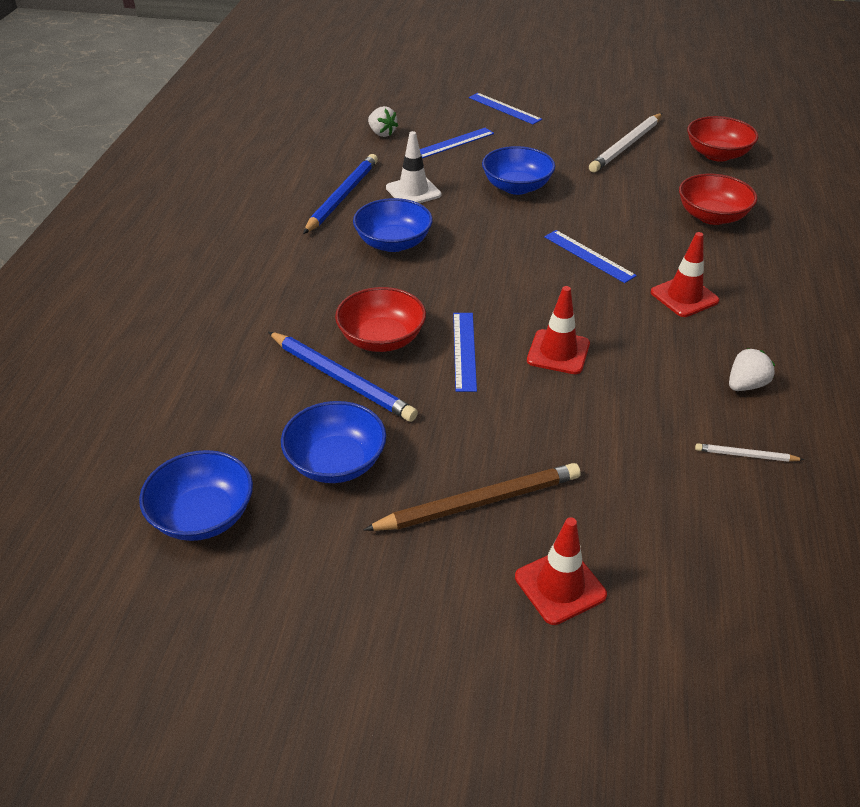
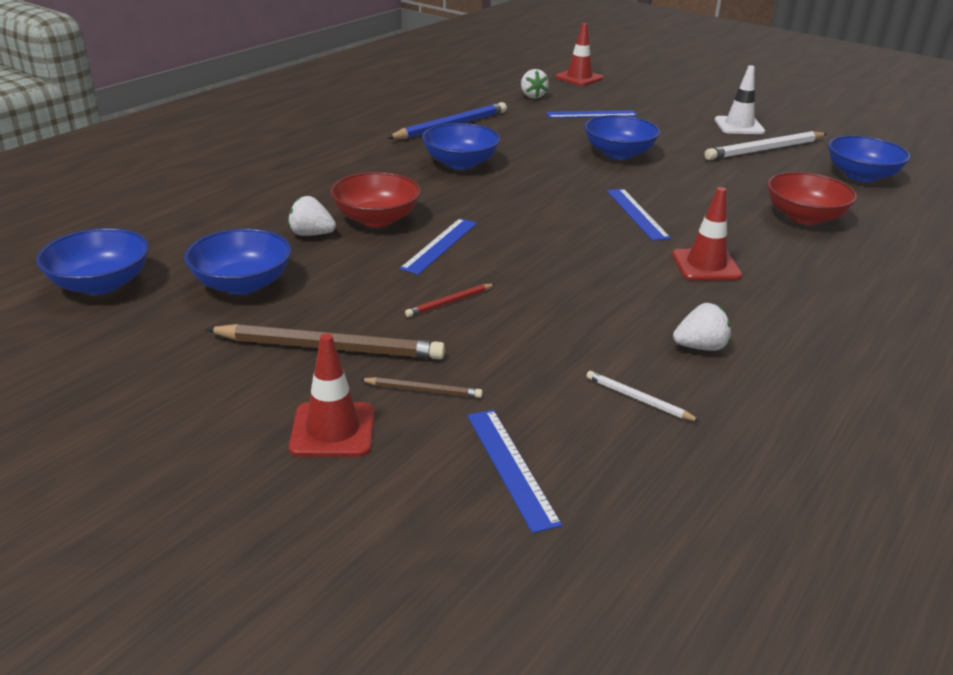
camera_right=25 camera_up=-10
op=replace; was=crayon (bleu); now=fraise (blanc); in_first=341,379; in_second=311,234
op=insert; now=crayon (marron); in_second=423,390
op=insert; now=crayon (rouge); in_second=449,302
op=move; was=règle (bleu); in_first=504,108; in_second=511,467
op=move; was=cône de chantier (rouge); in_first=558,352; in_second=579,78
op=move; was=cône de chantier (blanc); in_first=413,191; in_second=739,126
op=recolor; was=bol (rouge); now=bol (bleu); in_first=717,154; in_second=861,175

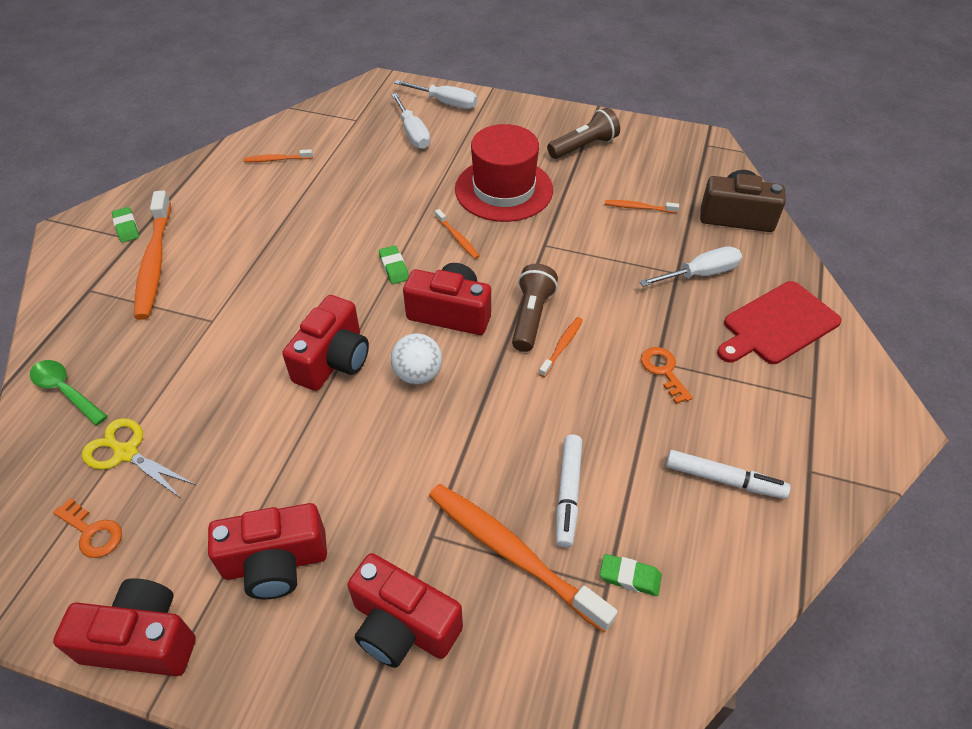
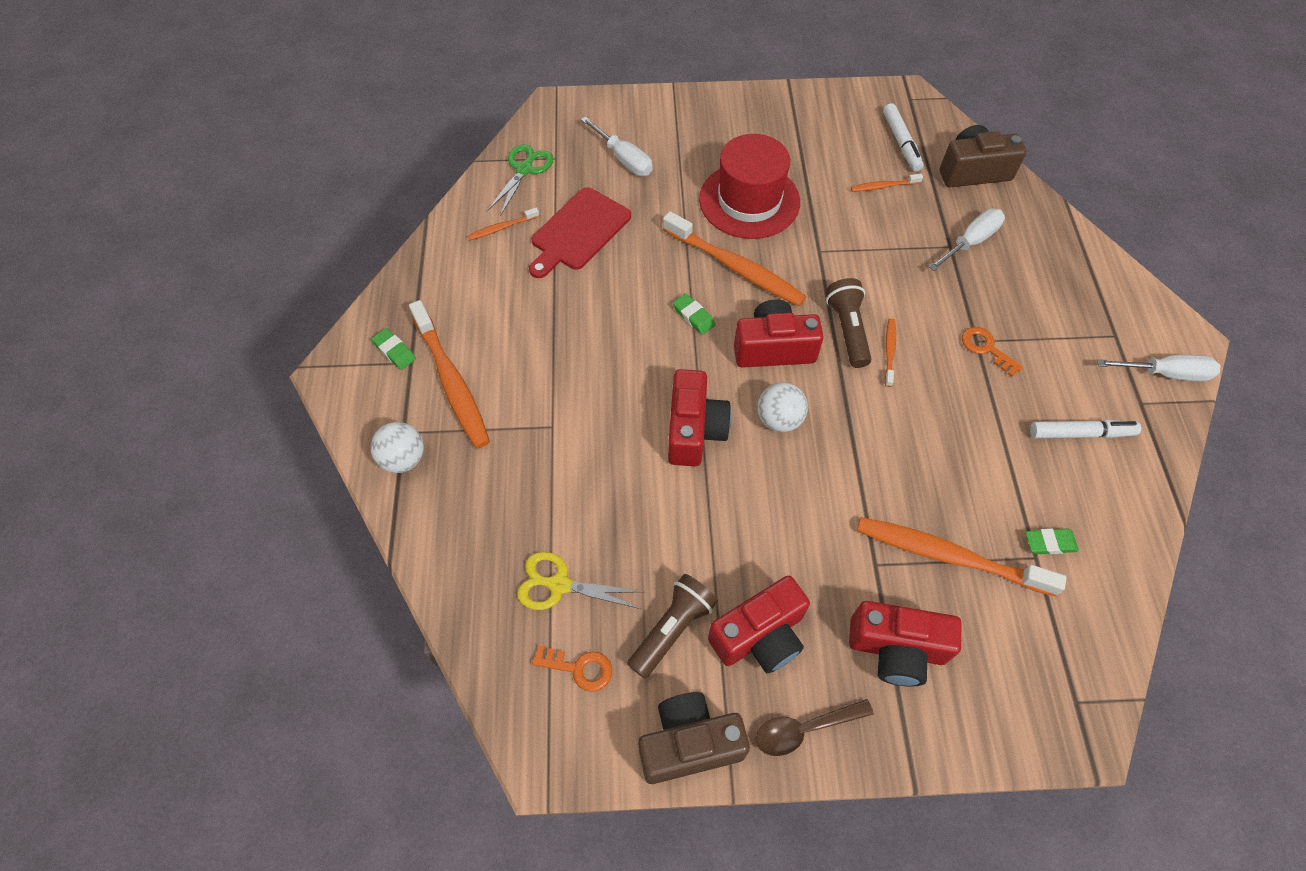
camera_right=-20 camera_up=10
op=insert; now=balle (blanc); in_second=403,459
op=insert; now=ciseaux (vert); in_second=524,169
op=move; was=planche à découper (rouge); in_first=777,325; in_second=578,232
op=move; was=lampe de poche (marron); in_first=584,146; in_second=672,629
op=recolor; was=appareil photo (rouge); now=appareil photo (marron); in_first=142,640; in_second=689,743
op=resize; was=brosse à dents (orange); in_first=457,238; in_second=735,267; ratio=2.15
op=insert; now=cuillère (marron); in_second=804,729
op=move; was=feutre (blanc); in_first=568,494; in_second=901,142
op=move; was=tournevis (blanc); in_first=445,103; in_second=1165,373
op=delete; was=cuillère (vert); in_first=65,391

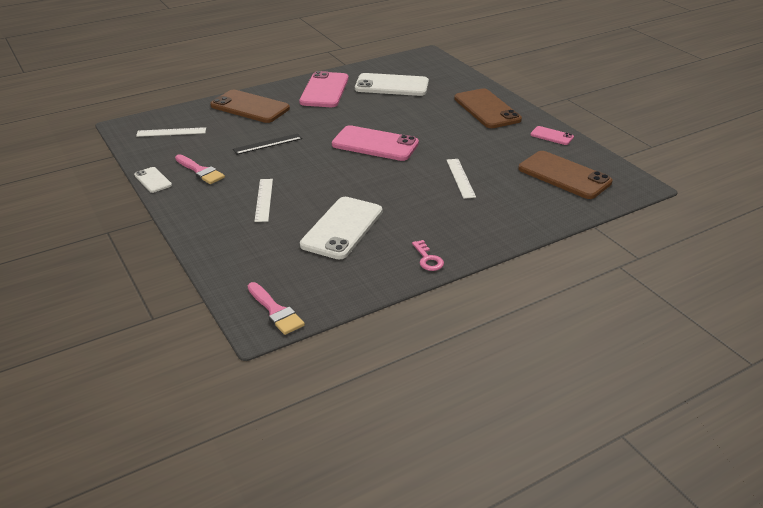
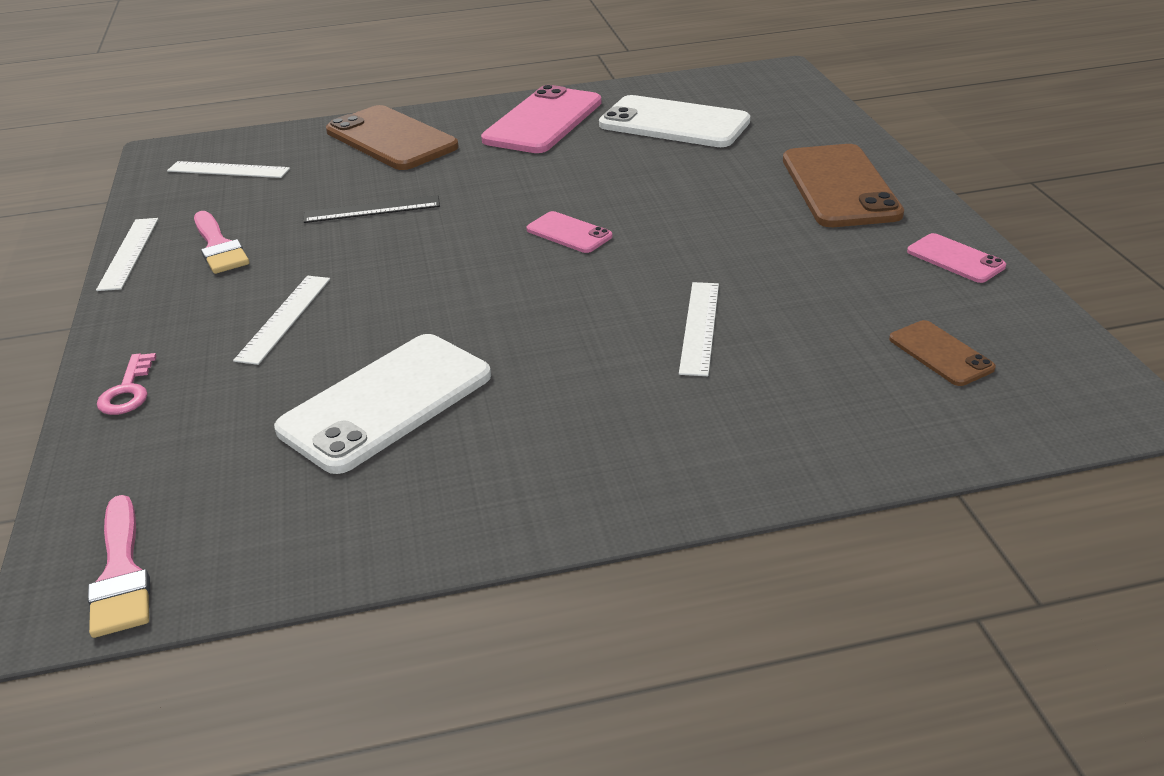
camera_right=20 camera_up=0
op=replace; was=téléphone (blanc); now=règle (blanc); in_first=153,180; in_second=129,253
op=move; was=clé (rose); in_first=428,259; in_second=128,391
op=resize; was=téléphone (rose); in_first=375,144; in_second=569,233; ratio=0.5
op=resize; was=téléphone (marron); in_first=564,175; in_second=940,353; ratio=0.5

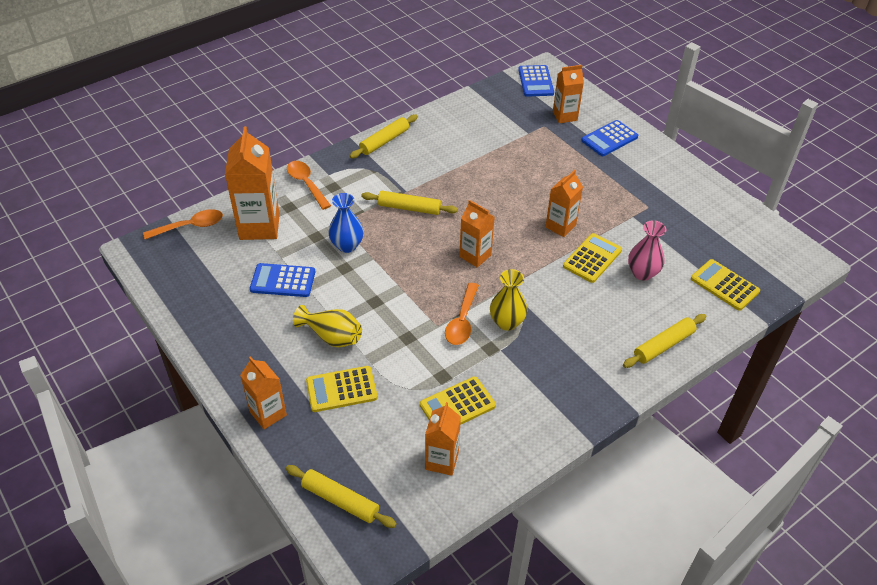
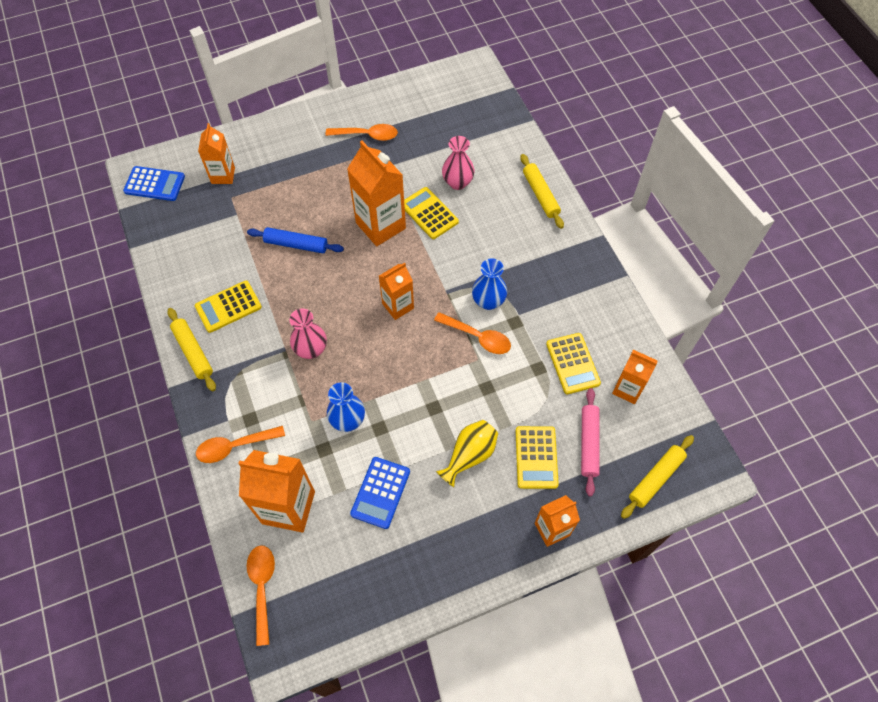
camera_right=-75 camera_up=15
op=move; was=calculatrice (jaune); in_first=724,285; in_second=228,307
op=insert; now=rouleau à pâtisserie (bleu); in_second=296,244
op=replace; was=rouleau à pâtisserie (jaune); now=vase (rose); in_first=409,208; in_second=311,349
op=insert; now=cuillère (orange); in_second=367,135
op=resize; was=brique de lait (orange); in_first=560,226; in_second=380,225; ratio=1.65
op=recolor; was=vase (jaune); now=vase (bleu); in_first=507,322; in_second=488,301
op=insert; now=rouleau à pâtisserie (rose); in_second=589,443
op=delete; was=calculatrice (bleu); in_first=609,139

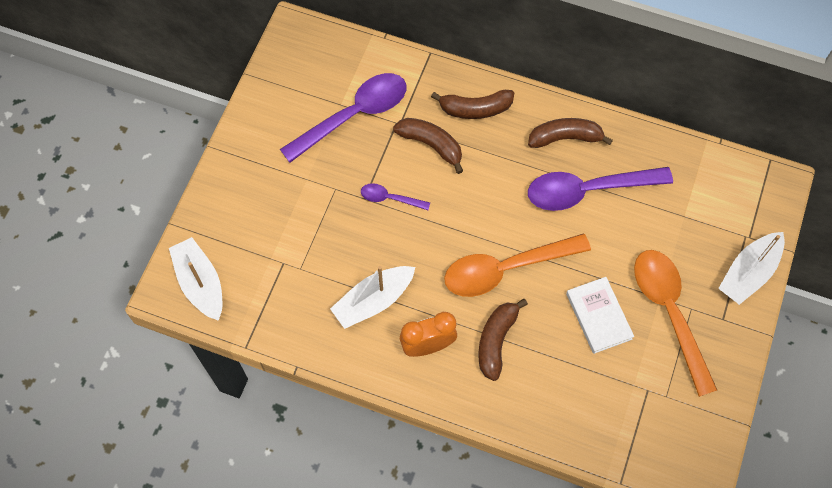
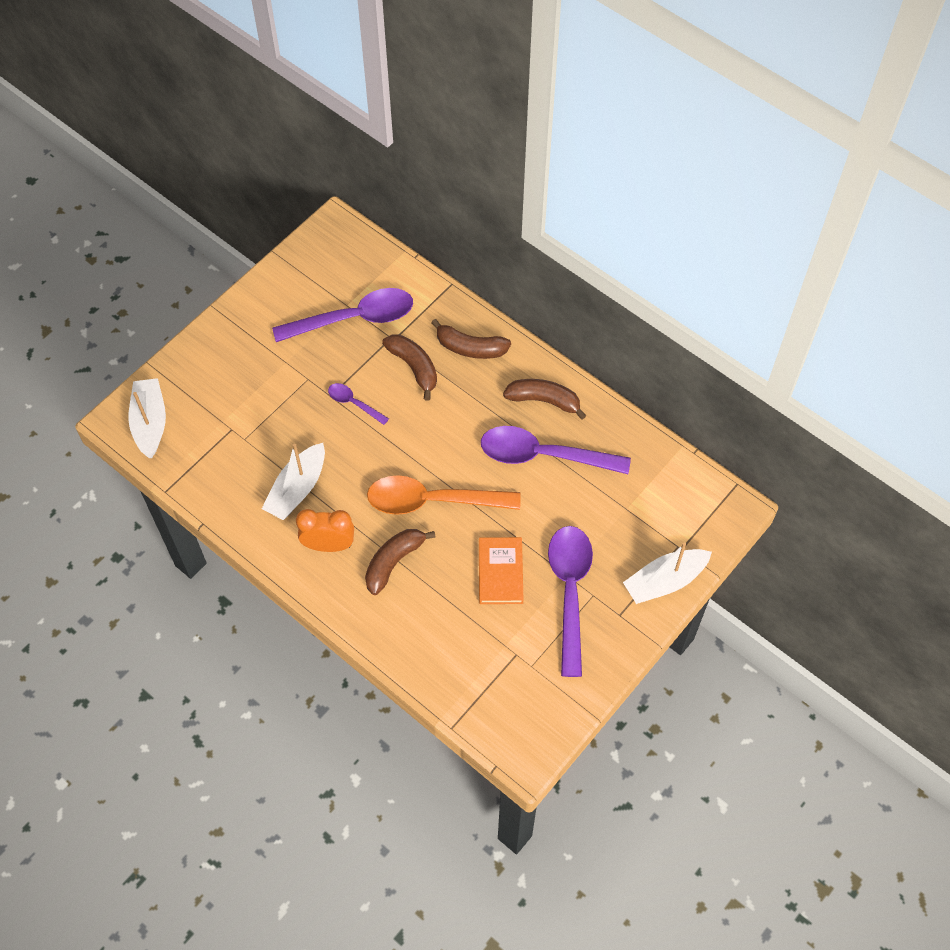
camera_right=20 camera_up=-5
op=rotate; was=bateau (blanc); in_first=373,301; in_second=297,489; clockwise=-45
op=recolor; was=livre (blanc); now=livre (orange); in_first=598,316; in_second=500,572
op=recolor; was=cuillère (orange); now=cuillère (violet); in_first=669,313; in_second=569,592

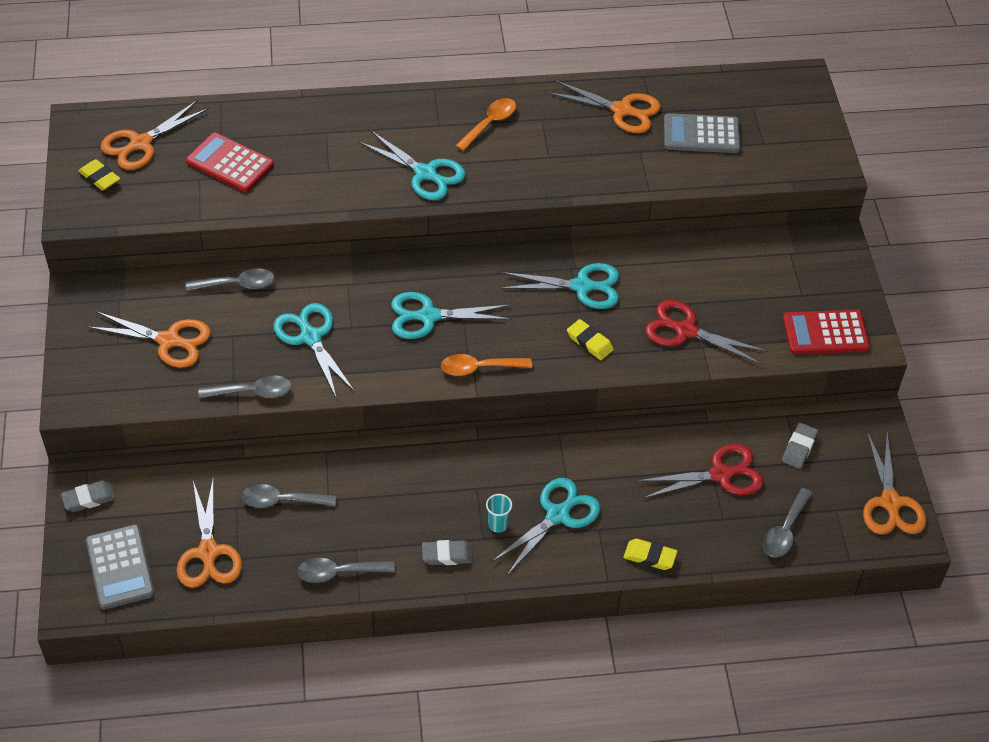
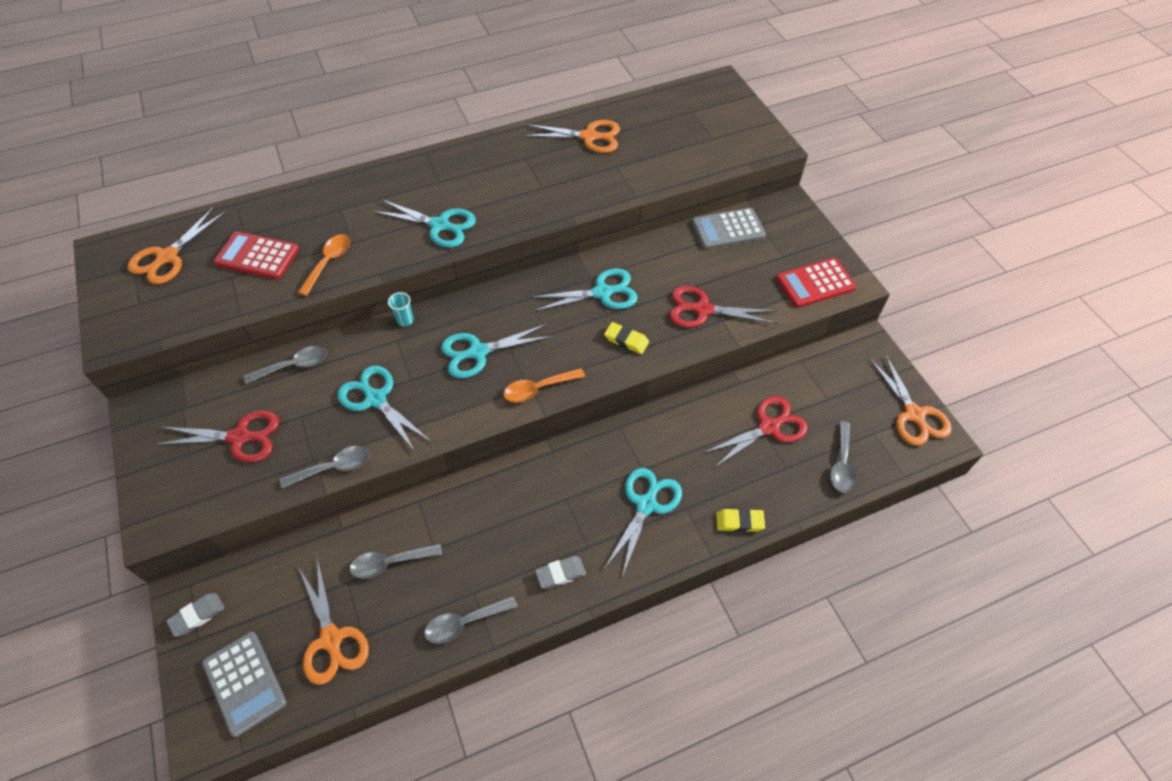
camera_right=-15 camera_up=5
op=recolor; was=ciseaux (orange); now=ciseaux (rouge); in_first=169,341; in_second=240,437
op=move; was=cuillère (orange); in_first=490,123; in_second=329,262
op=move; was=gobelet (turquoise); in_first=498,525; in_second=405,320
op=move; was=calculatrice (gris); in_first=701,134; in_second=728,229
op=delete; was=gomme (jaune); in_first=99,178
op=delete; was=gomme (gris); in_first=799,448

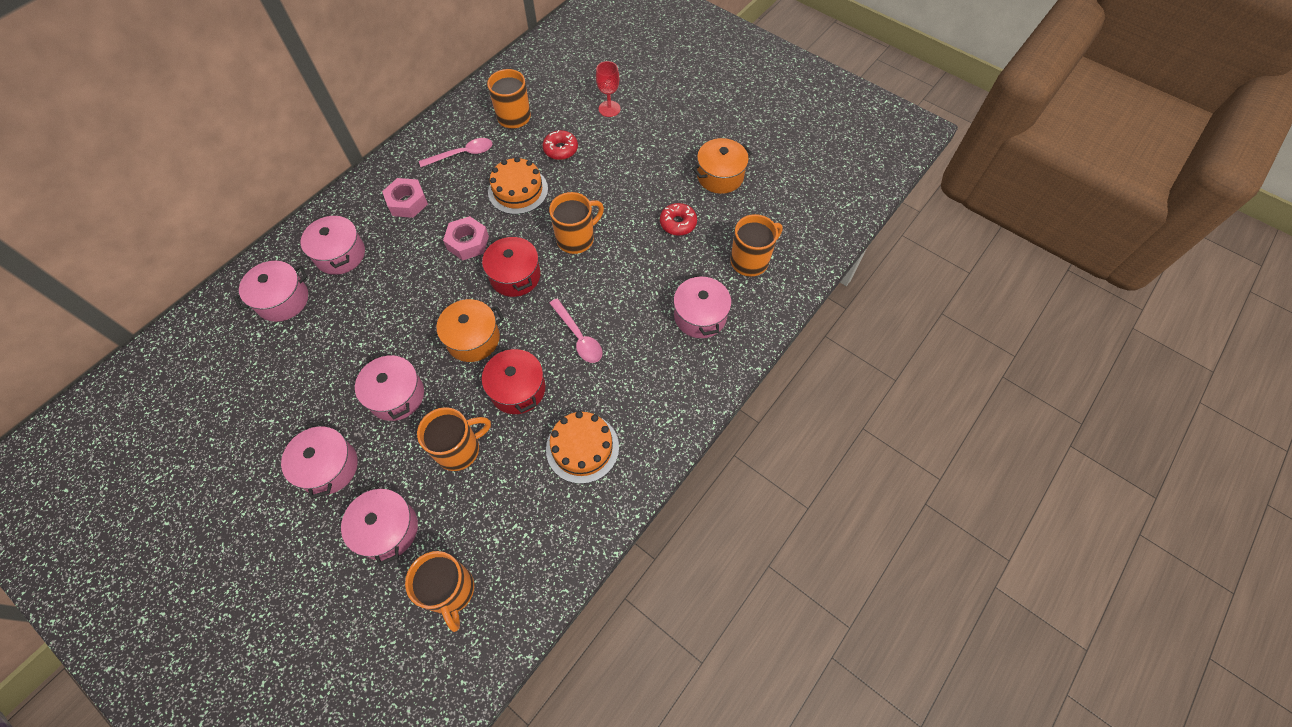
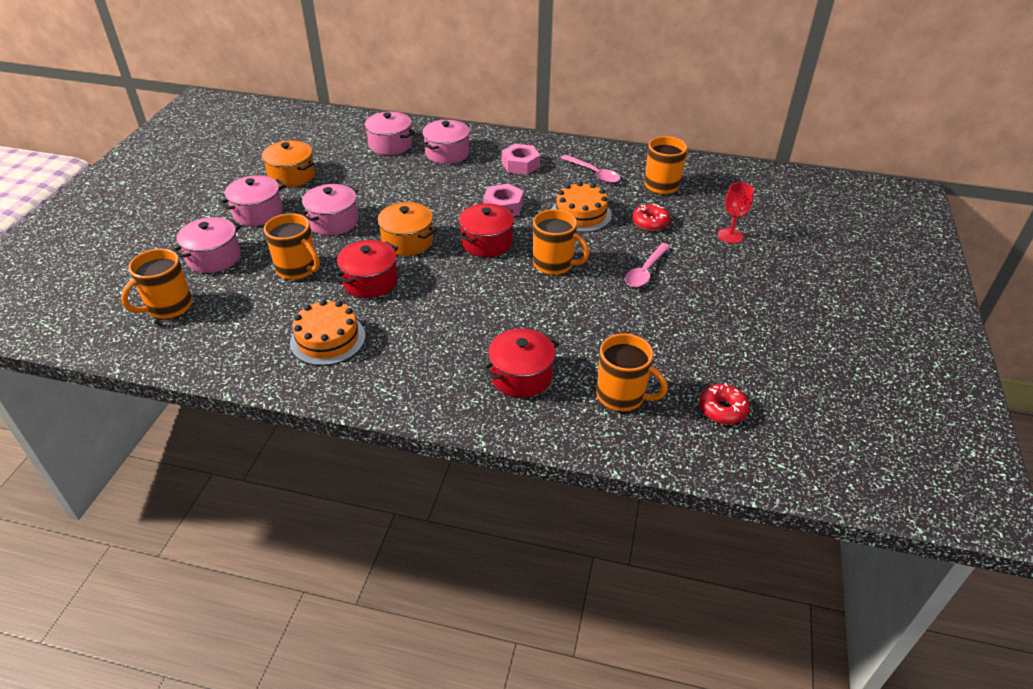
camera_right=65 camera_up=-20
op=move; was=marmite (orange); in_first=720,176; in_second=291,175
op=recolor; was=marmite (rose); now=marmite (rouge); in_first=700,316; in_second=521,376
op=move; was=cuillère (rose); in_first=578,337; in_second=645,271
op=move; was=beignet (rouge); in_first=678,223; in_second=722,409

